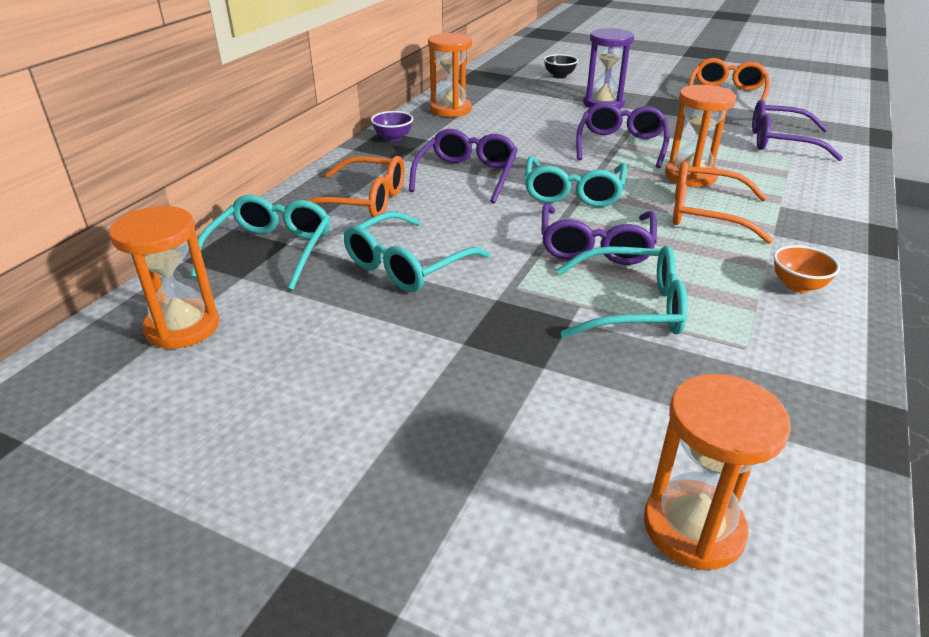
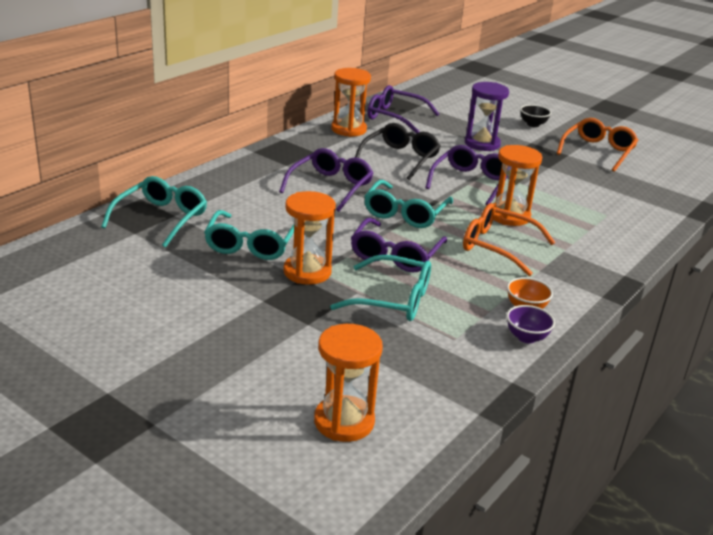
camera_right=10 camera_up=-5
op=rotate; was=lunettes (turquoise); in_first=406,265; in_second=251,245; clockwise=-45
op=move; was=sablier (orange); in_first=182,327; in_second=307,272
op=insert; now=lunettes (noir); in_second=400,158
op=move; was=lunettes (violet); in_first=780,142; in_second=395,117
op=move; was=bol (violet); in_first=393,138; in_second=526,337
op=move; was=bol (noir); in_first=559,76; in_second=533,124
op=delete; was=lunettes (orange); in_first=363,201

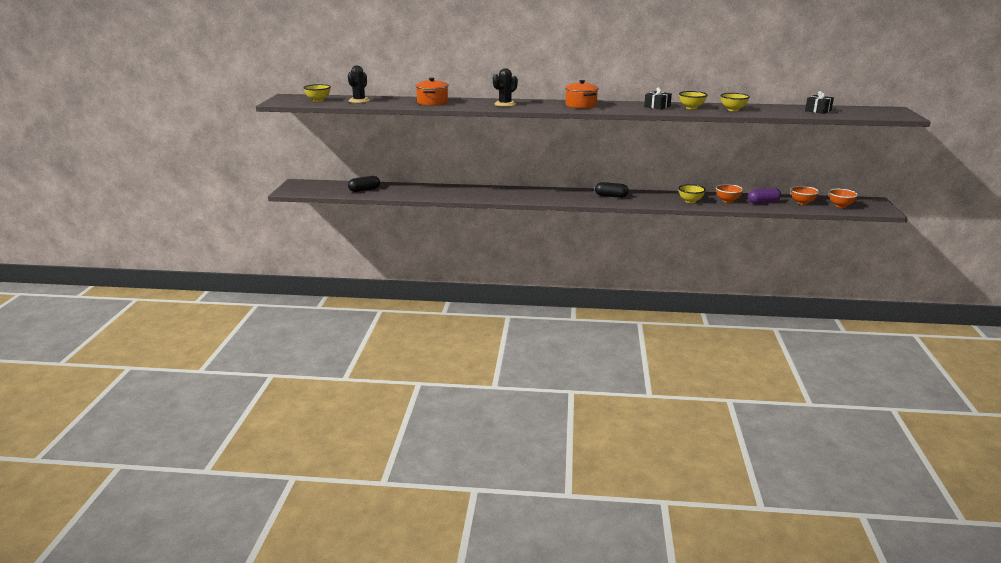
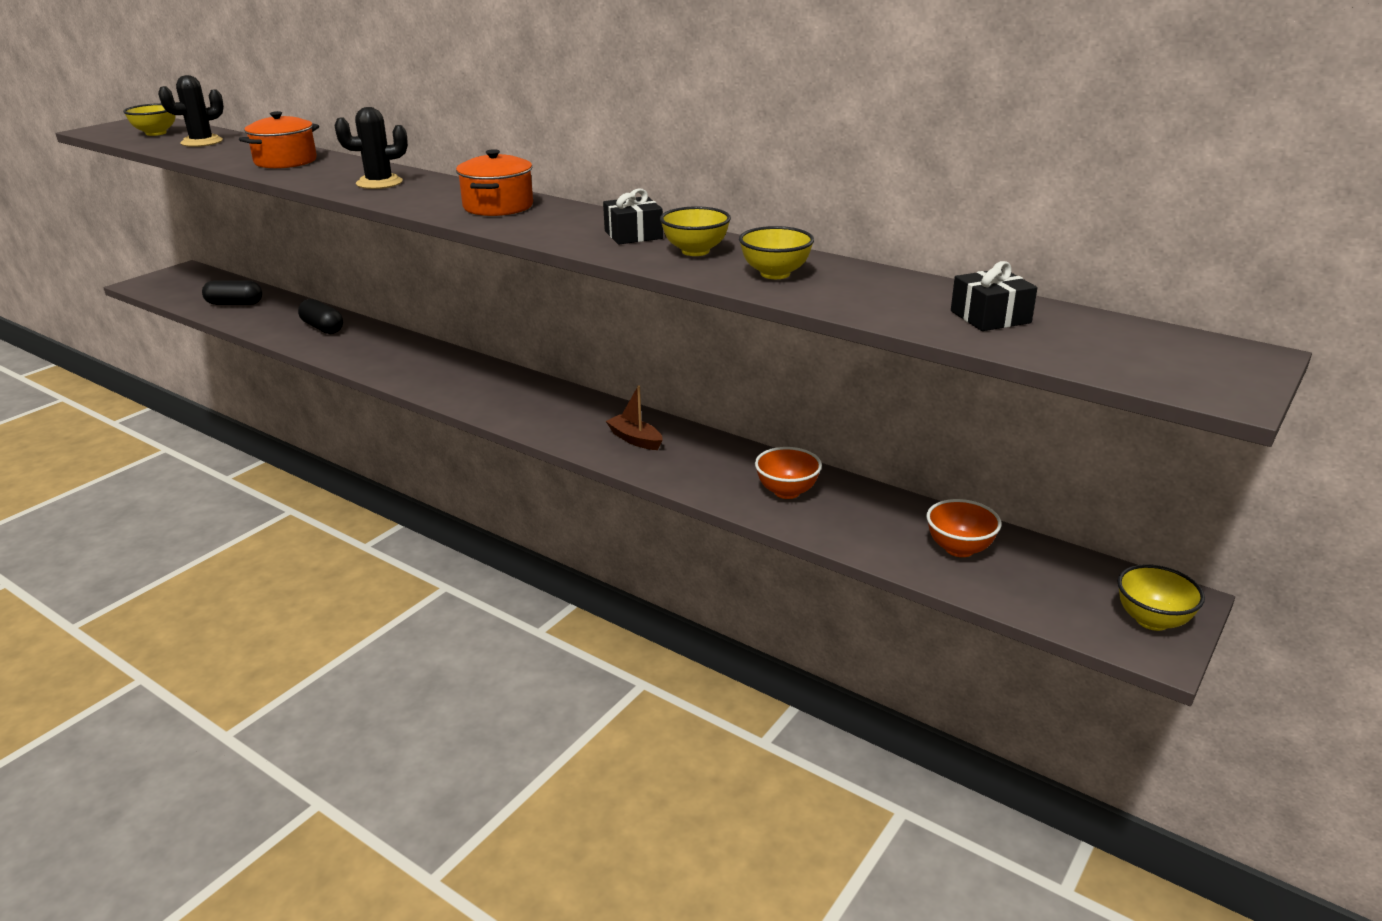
camera_right=30 camera_up=5
op=move; was=gélule (noir); in_first=611,196; in_second=322,328
op=insert; now=bateau (marron); in_second=635,439
op=move; was=bol (jaune); in_first=690,201; in_second=1152,620
op=delete; was=gélule (violet); in_first=763,202
op=delete; was=bol (orange); in_first=840,205

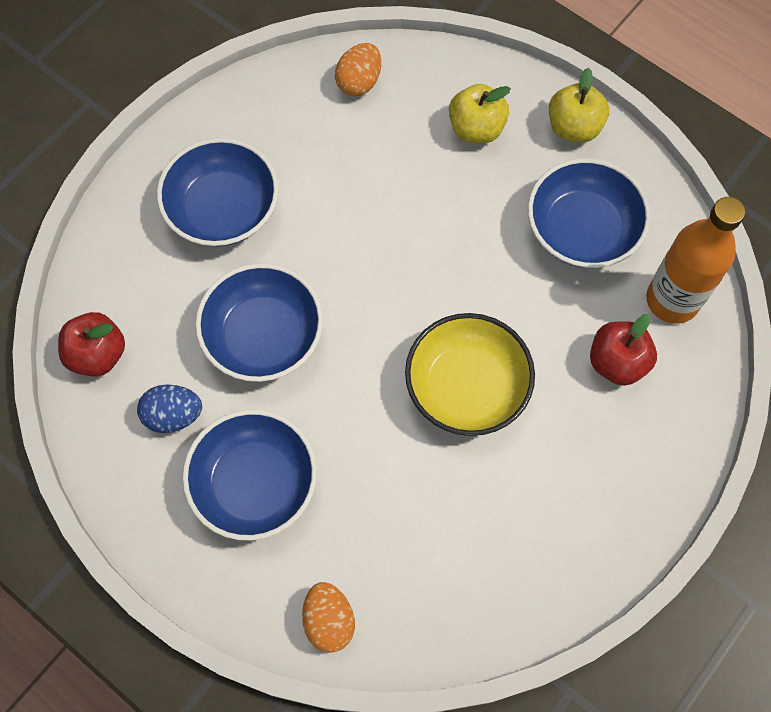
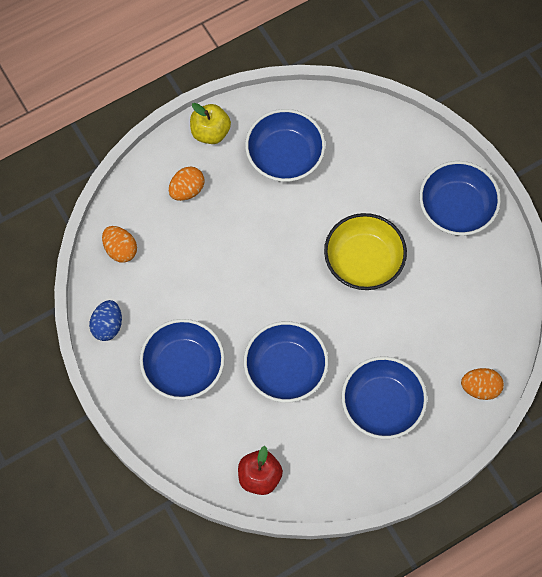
camera_right=-70 camera_up=0
op=move; was=œuf (bleu); in_first=173,415; in_second=107,326
op=replace; was=pomme (jaune); now=œuf (orange); in_first=476,128; in_second=187,190
op=insert; now=bol (bleu); in_second=456,208
op=delete; was=pomme (rouge); in_first=617,362
op=delete; was=bouteille (orange); in_first=672,300

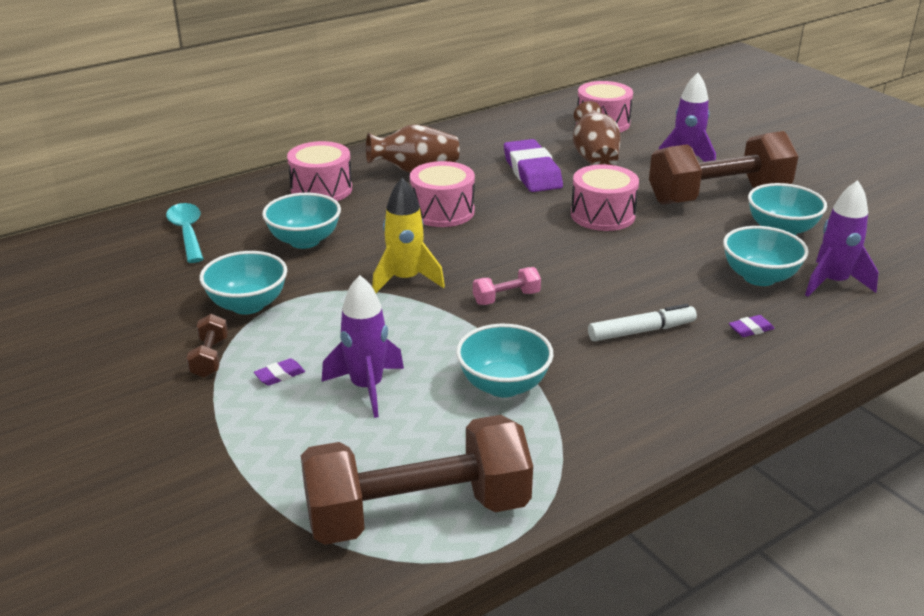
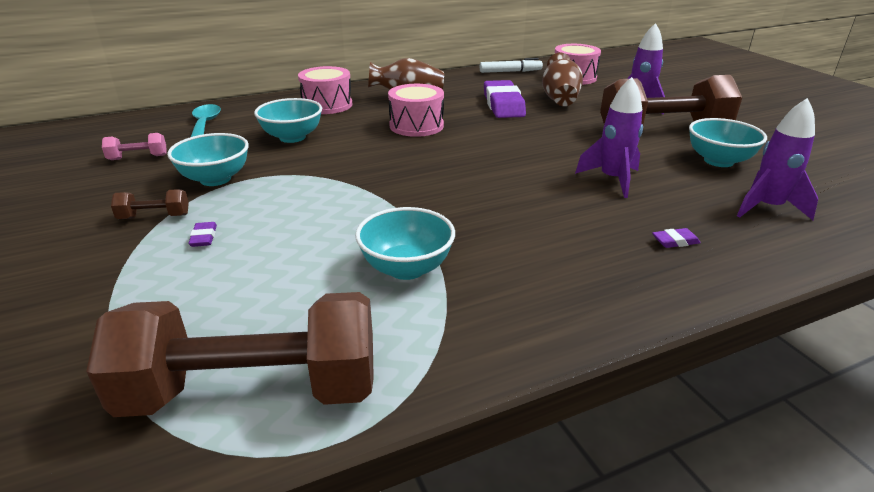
camera_right=10 camera_up=0
op=move; was=haltère (rose); in_first=506,298; in_second=138,157
op=rotate; was=haltère (marron); in_first=210,358; in_second=154,217; clockwise=75
op=rotate; was=gomme (violet); in_first=280,375; in_second=204,237; clockwise=-75
op=move; was=feutre (blanc); in_first=641,331; in_second=510,72
op=move; was=fusée (violet); in_first=367,388; in_second=612,180
op=delete; was=fusée (jaune); in_first=405,280
op=delete; was=tambour (rose); in_first=602,215
op=delete; was=bol (turquoise); in_first=759,277

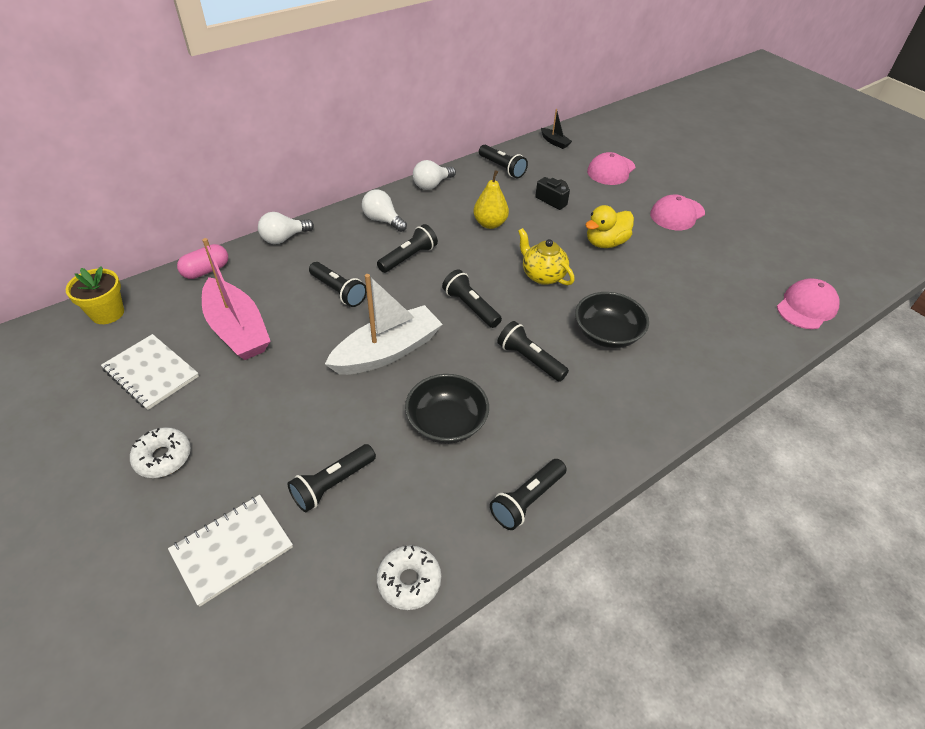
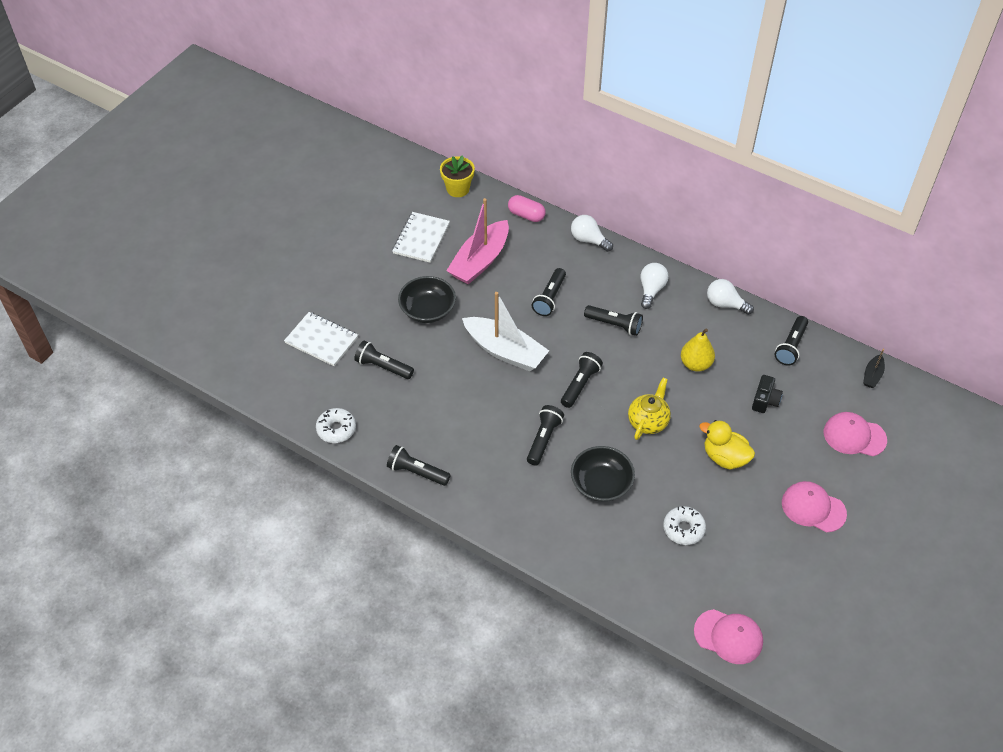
camera_right=70 camera_up=5
op=move; was=bol (noir); in_first=446,422; in_second=427,310
op=move; was=beignet (blanc); in_first=163,457; in_second=683,529

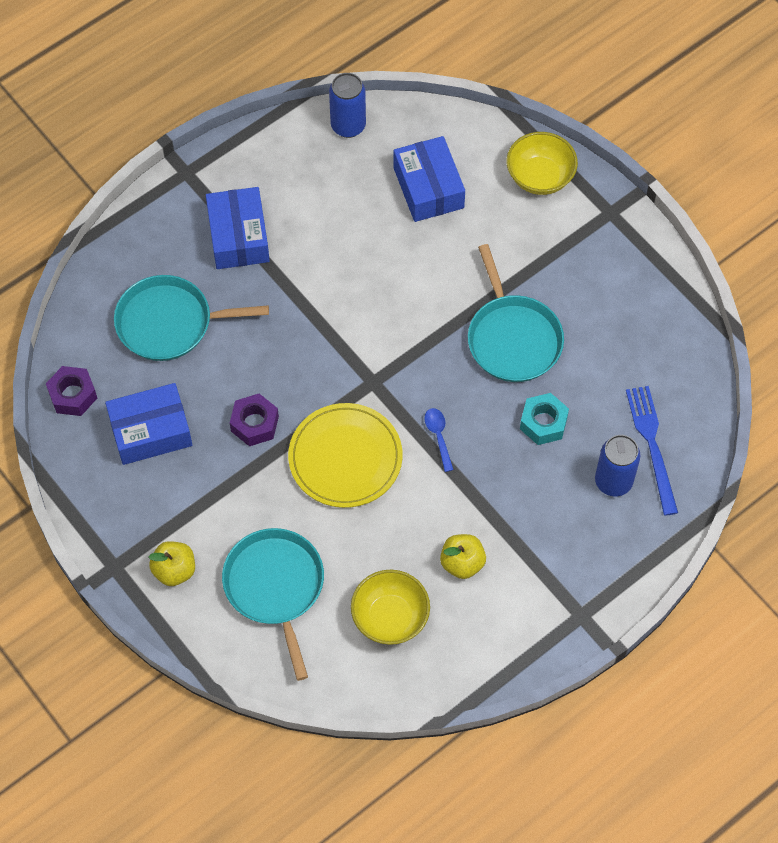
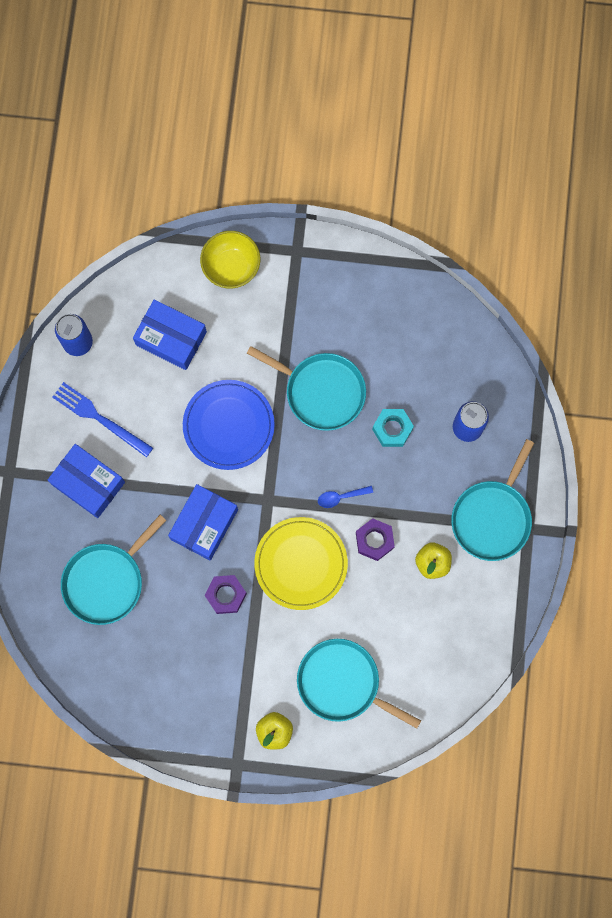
camera_right=-45 camera_up=15
op=move; was=fourchette (bleu); in_first=652,445; in_second=99,418
op=move; was=boîte (bleu); in_first=151,431; in_second=204,524
op=insert; now=assiette (bleu); in_second=228,425
op=rotate; was=cuillère (bleu); in_first=438,436; in_second=341,497; clockwise=-45
op=move; was=écrou (violet); in_first=73,395; in_second=374,540
op=insert; now=poêle (turquoise); in_second=492,517
op=delete; was=bol (jaune); in_first=390,617

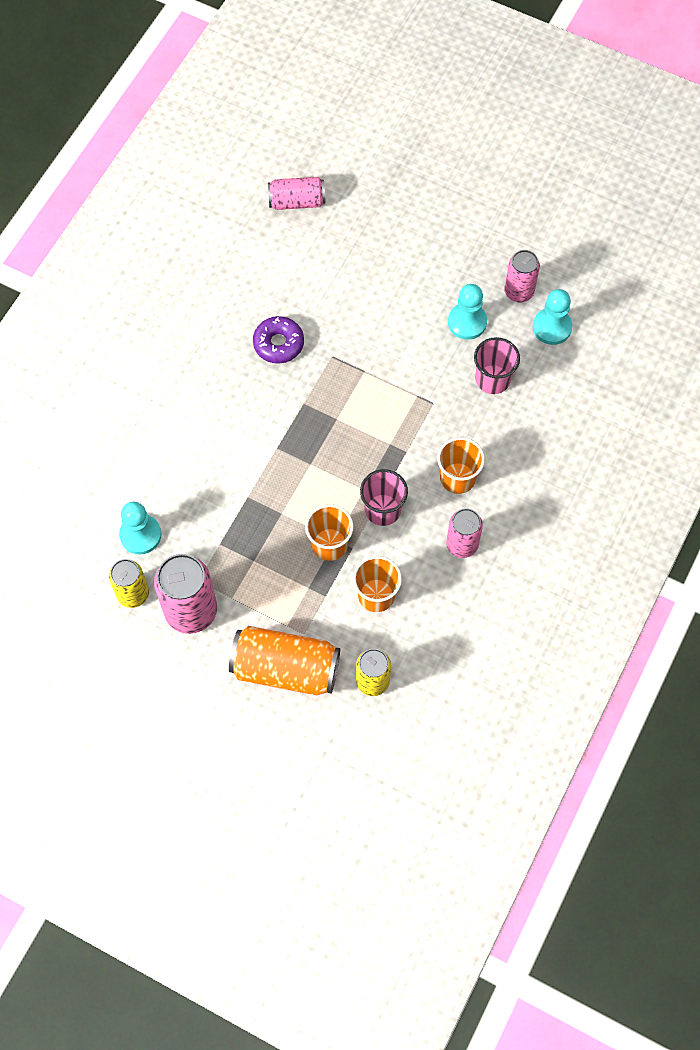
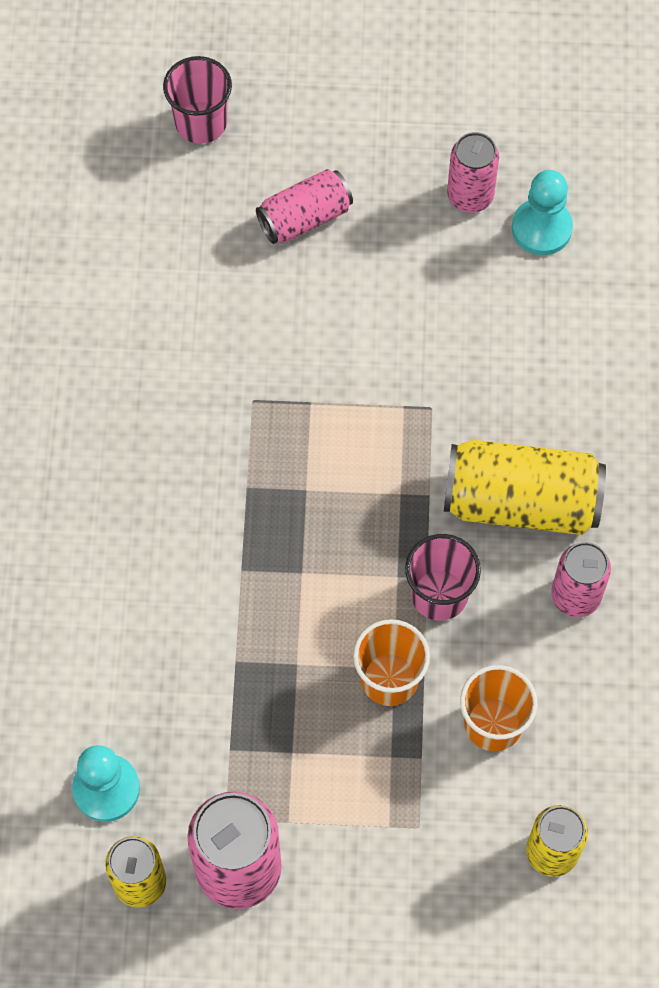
camera_right=-25 camera_up=0
op=move; was=gobelet (rose); in_first=492,379; in_second=201,122
op=move; was=canette (rose); in_first=297,201; in_second=305,218
op=replace; was=gobelet (orange); now=canette (jaune); in_first=457,478; in_second=521,502
op=delete; was=canette (orange); in_first=285,668
op=delete; was=beignet (violet); in_first=278,344
op=delete; was=pion (turquoise); in_first=467,322

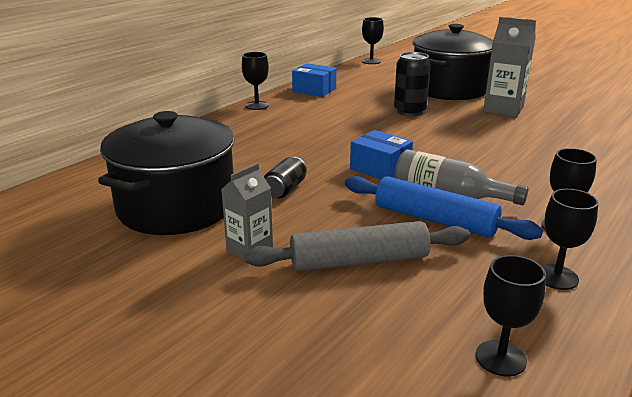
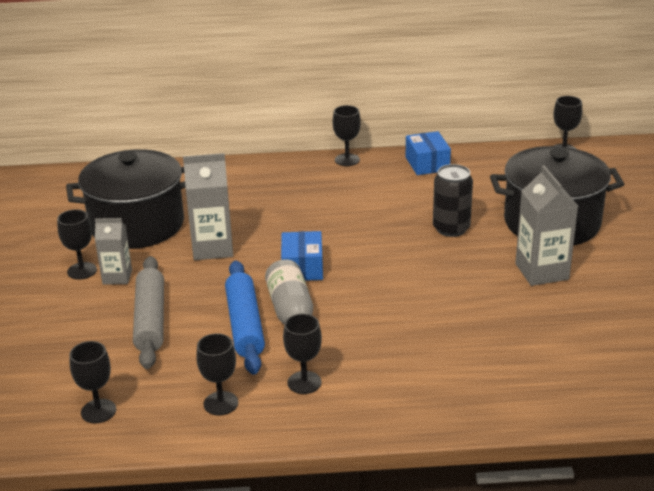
camera_right=50 camera_up=5
op=insert; now=verre à pied (noir); in_second=82,271
op=rotate; was=rouleau à pâtisserie (gris); in_first=359,261; in_second=150,320; clockwise=45
op=replace; was=canette (noir); now=brique de lait (gris); in_first=285,189; in_second=213,248

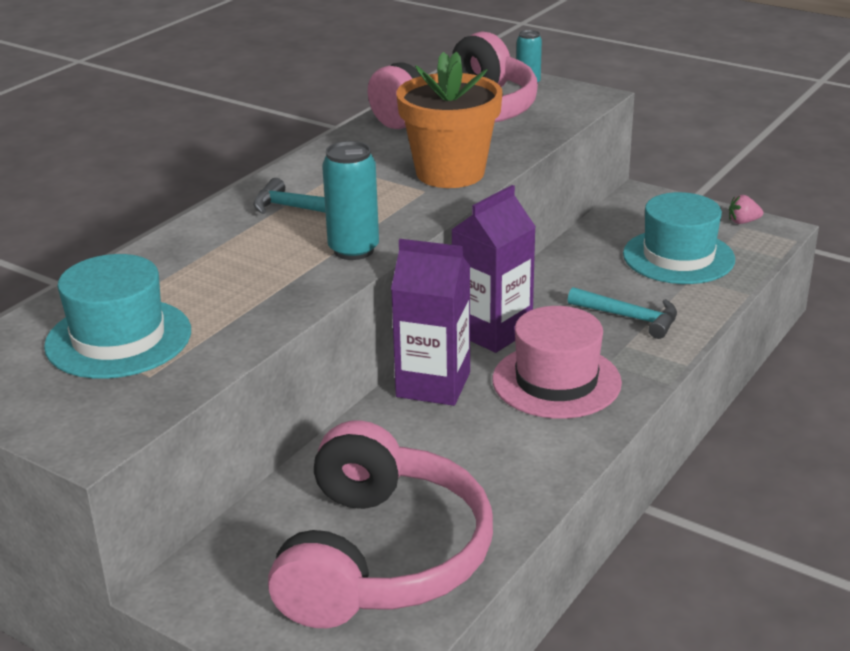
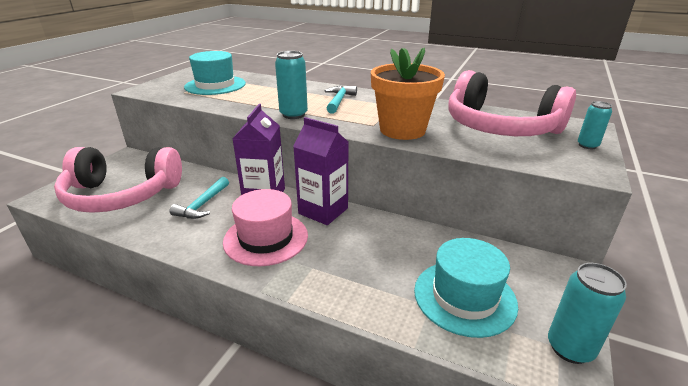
camera_right=80 camera_up=0
op=move; was=marteau (turquoise); in_first=629,318; in_second=202,204
op=replace; was=fraise (rose); now=canette (turquoise); in_first=743,222; in_second=570,348

